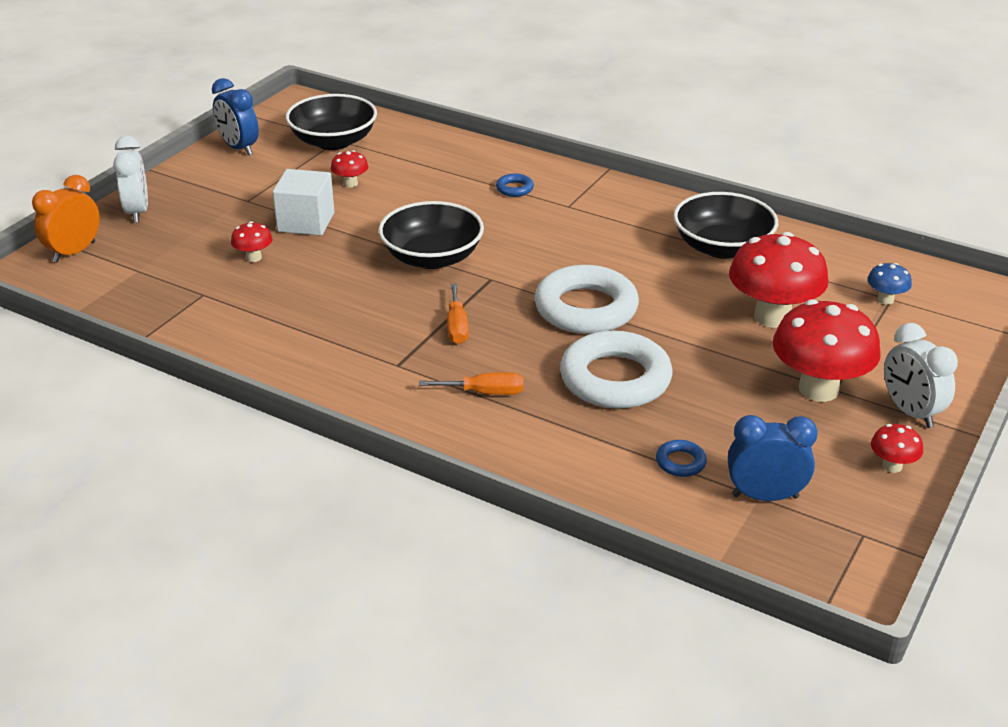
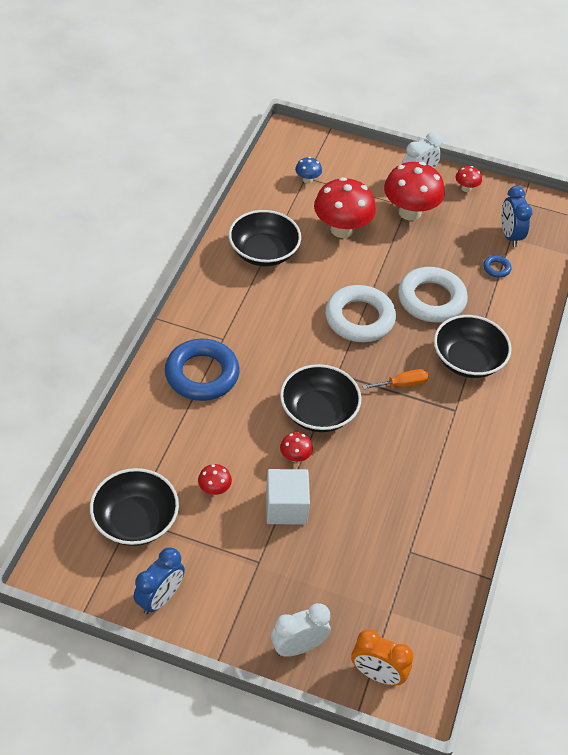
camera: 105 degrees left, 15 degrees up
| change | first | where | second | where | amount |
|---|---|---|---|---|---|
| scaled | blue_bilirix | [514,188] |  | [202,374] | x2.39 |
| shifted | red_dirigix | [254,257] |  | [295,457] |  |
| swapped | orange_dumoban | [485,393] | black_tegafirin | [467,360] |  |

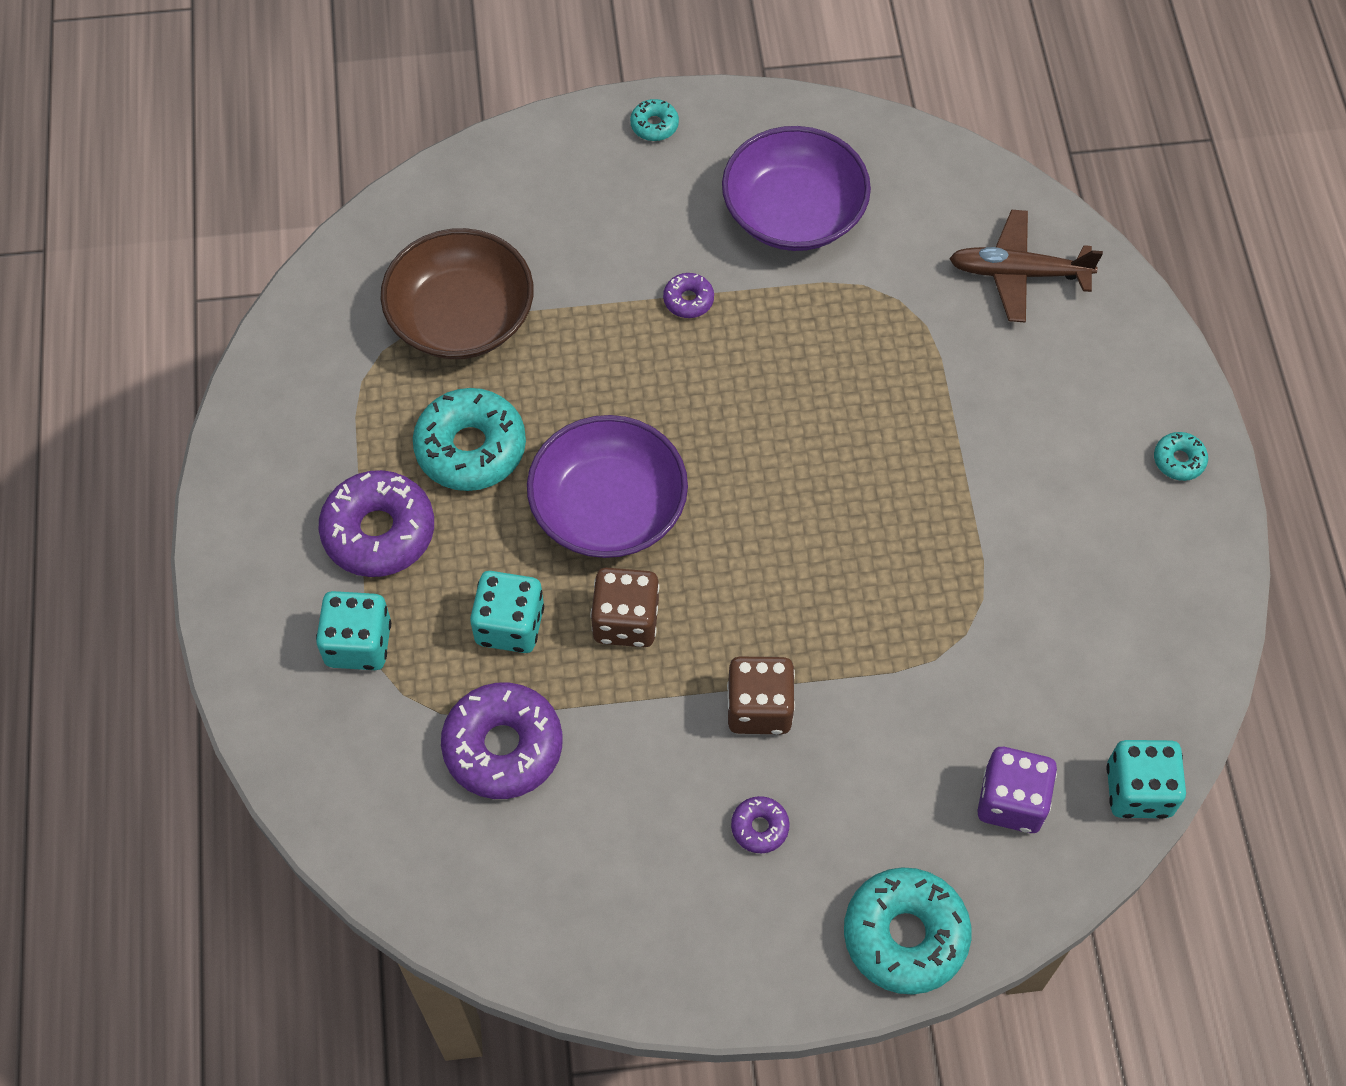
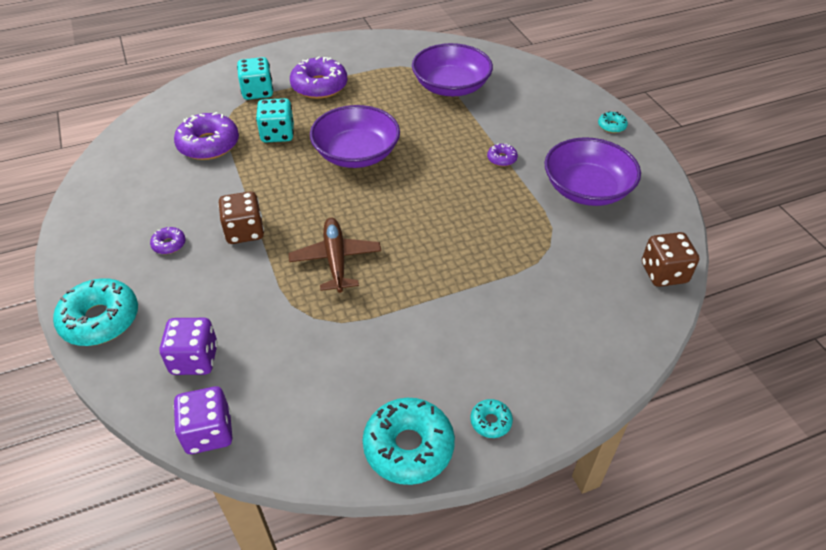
camera: 75 degrees right, 15 degrees down
| change | first | where | second | where | amount |
|---|---|---|---|---|---|
| repainted | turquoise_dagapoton | [1138,790] | purple_dagapoton | [208,432] |  |
| shifted | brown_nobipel | [1018,273] |  | [336,259] |  |
| shifted | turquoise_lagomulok | [471,448] |  | [408,447] |  |
| repainted | brown_tegafirin | [461,317] | purple_tegafirin | [451,86] |  |
| shifted | brown_dagapoton | [626,621] |  | [664,273] |  |

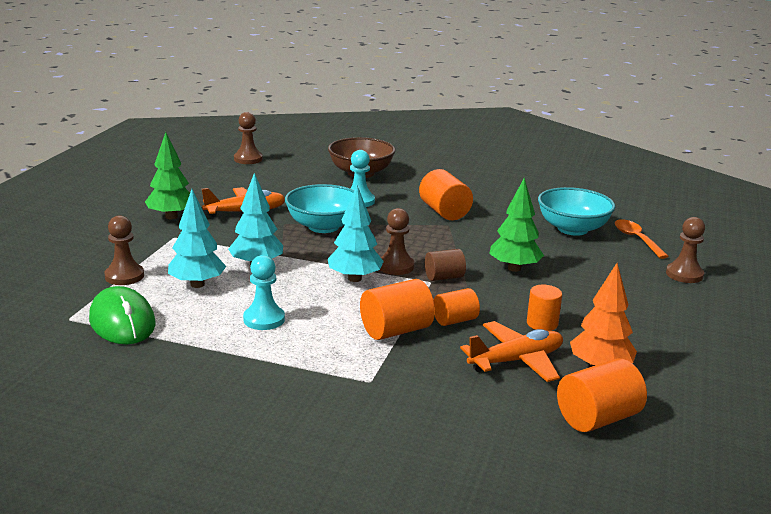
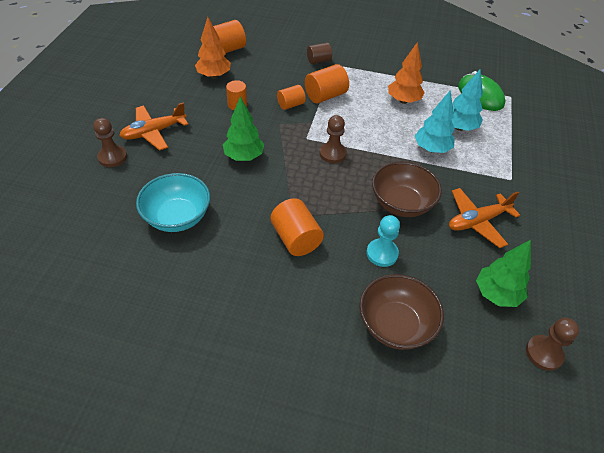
camera: 175 degrees right, 25 degrees up
| change | first | where | second | where | amount |
|---|---|---|---|---|---|
| shifted | orange_nobipel | [516,361] |  | [154,132] |  |
| shifted | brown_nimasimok | [444,277] |  | [318,61] |  |
| repainted | turquoise_tegafirin | [323,226] | brown_tegafirin | [401,203] |  |
| swapped | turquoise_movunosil | [264,319] | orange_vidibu | [403,100] |  |
| shifted | green_vidibu | [171,217] |  | [496,294] |  |
| gone | brown_movunosil | [124,276] |  |  |  |
| gone | turquoise_vidibu | [354,279] |  |  |  |
| gone | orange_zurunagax | [636,239] |  |  |  |

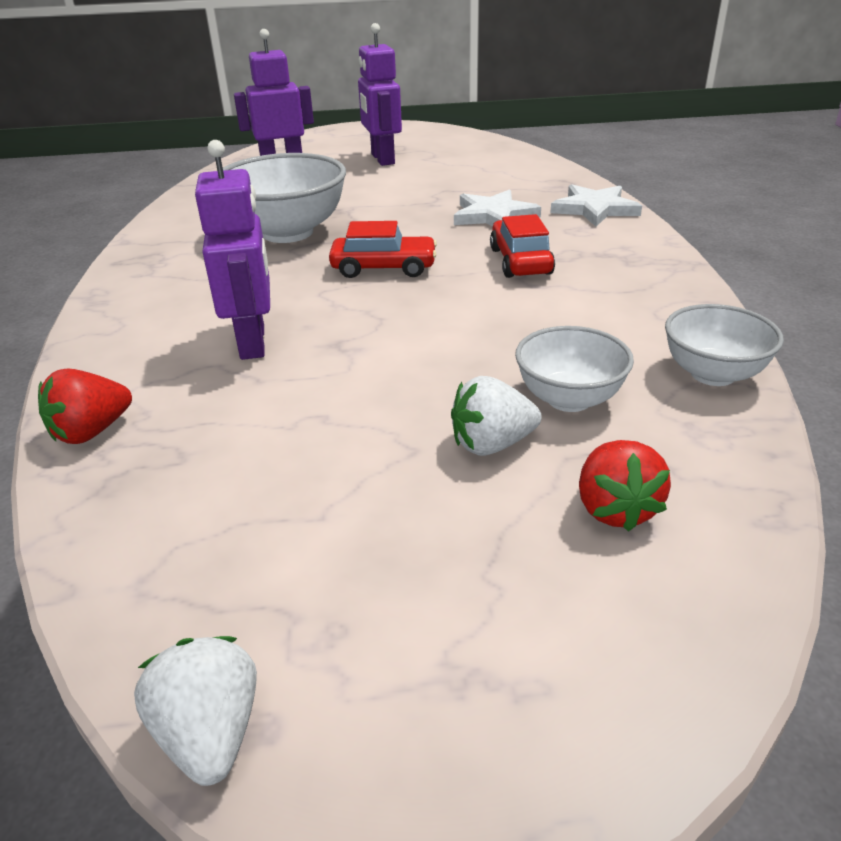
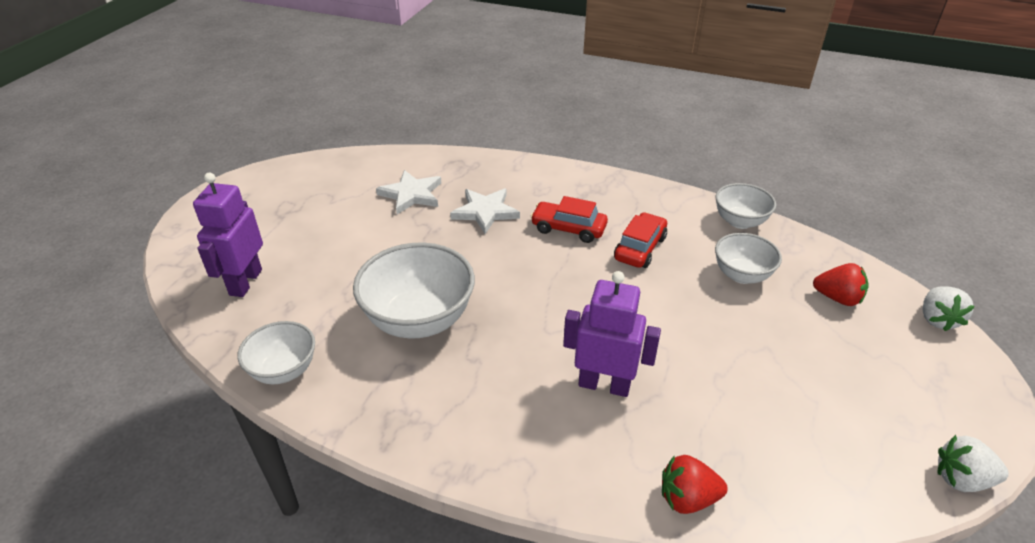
camera: 65 degrees left, 5 degrees up
| change | first | where | second | where | amount |
|---|---|---|---|---|---|
| new |  |  | white_tegafirin | [284,370] |  |
| shifted | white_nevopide | [594,209] |  | [411,194] |  |
| shifted | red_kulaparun | [384,268] |  | [640,248] |  |
| rotated | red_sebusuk | [91,431] |  | [687,498] | 105 degrees clockwise |
| shifted | white_sebusuk | [492,444] |  | [937,319] |  |
| gone | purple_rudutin | [382,159] |  |  |  |

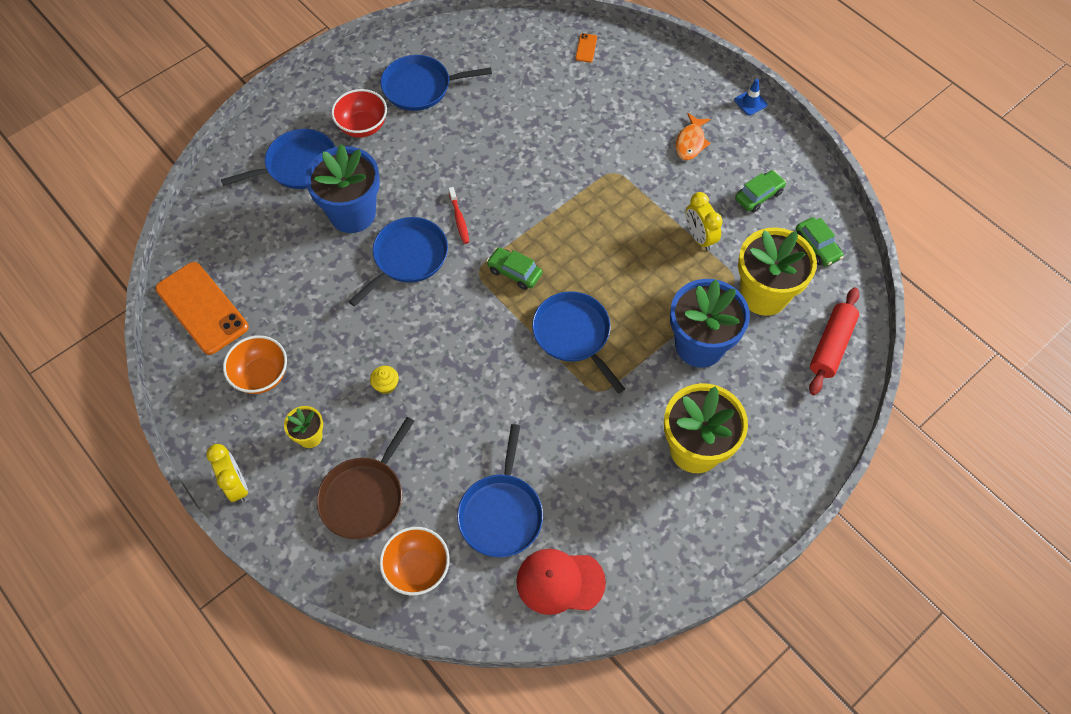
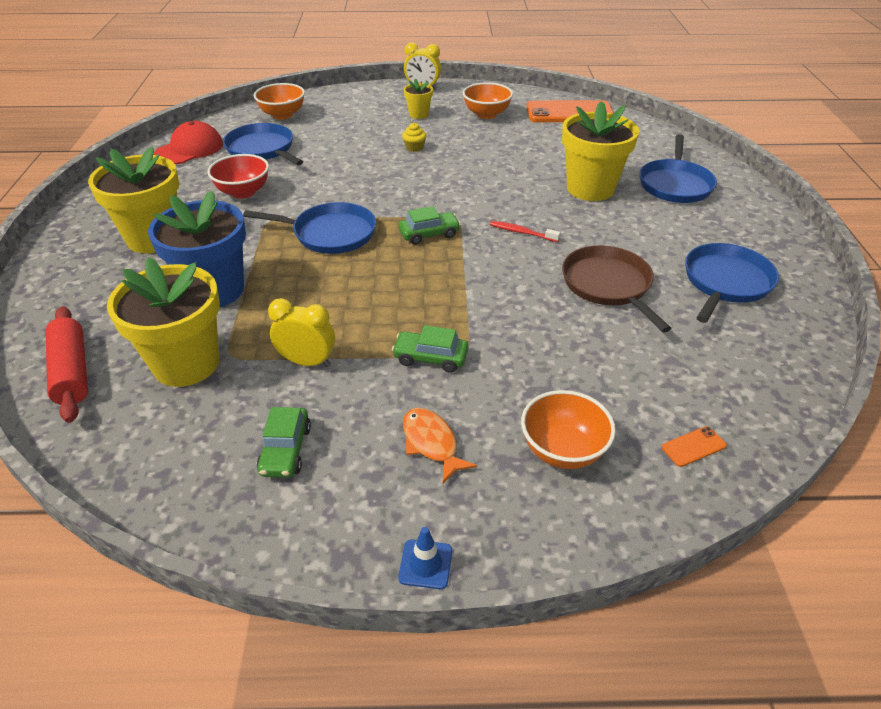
camera: 130 degrees right, 20 degrees down
| change | first | where | second | where | amount |
|---|---|---|---|---|---|
| shifted | red_tegafirin | [363,126] |  | [243,192] |  |
| shifted | green_kulaparun | [817,246] |  | [430,358] |  |
| new |  |  | orange_tegafirin | [563,450] |  |
| repainted | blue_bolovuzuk | [352,213] | yellow_bolovuzuk | [590,188] |  |
| shifted | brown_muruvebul | [364,496] |  | [608,285] |  |
| rotated | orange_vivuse | [586,48] |  | [693,446] | 75 degrees counterclockwise |
| gone | blue_muruvebul | [407,258] |  |  |  |

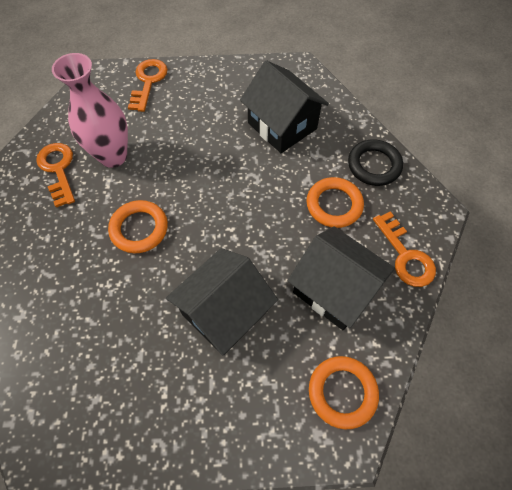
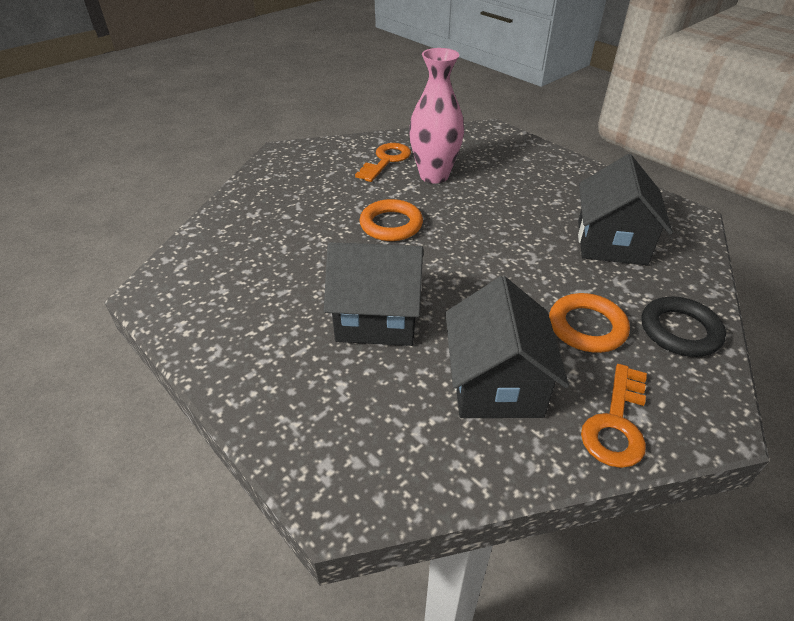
camera: 50 degrees right, 20 degrees down
| change | first | where | second | where | amount |
|---|---|---|---|---|---|
| gone | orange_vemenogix | [148,81] |  |  |  |
| gone | orange_bilirix | [342,392] |  |  |  |

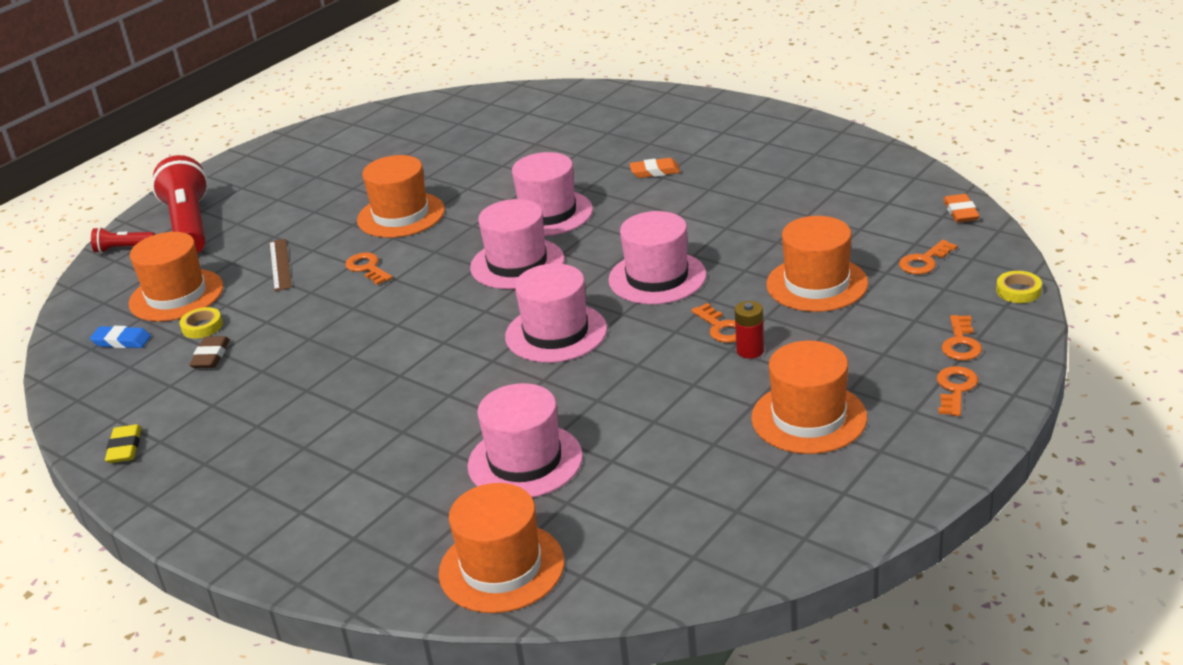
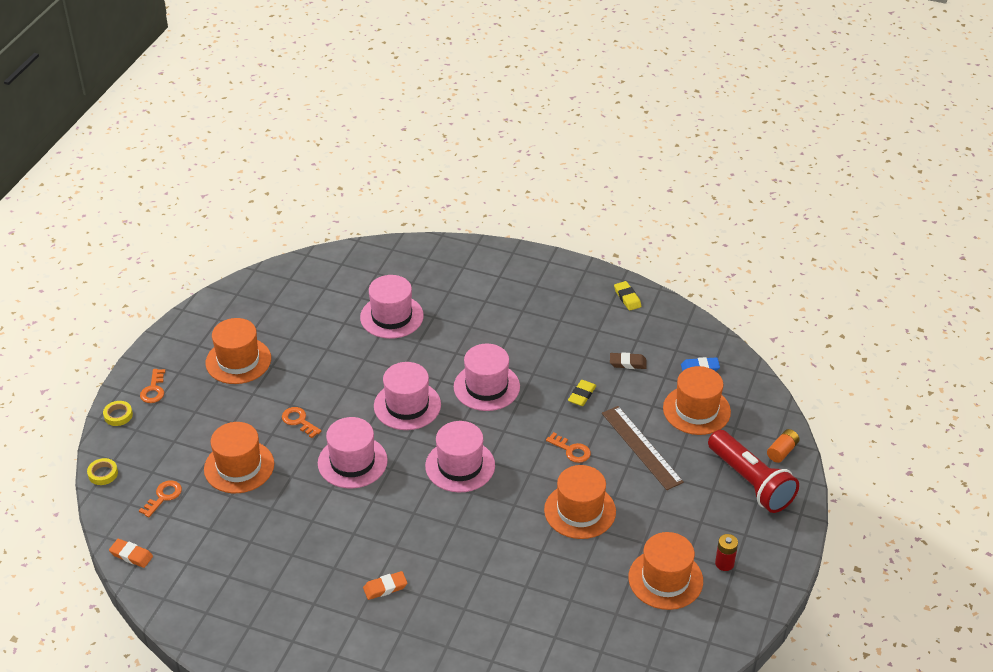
camera: 160 degrees right, 10 degrees up
| change | first | where | second | where | amount |
|---|---|---|---|---|---|
| shifted | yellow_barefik | [202,326] |  | [118,415] |  |
| rotated | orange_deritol | [960,212] |  | [131,555] | 45 degrees counterclockwise |
| shifted | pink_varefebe | [548,213] |  | [486,387] |  |
| new |  |  | yellow_deritol | [582,395] |  |
| scaled | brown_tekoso | [280,264] |  | [641,447] | x1.58 |
| rotated | brown_deritol | [211,356] |  | [627,363] | 75 degrees counterclockwise |
| shifted | orange_varefebe | [501,567] |  | [665,579] |  |
| shifted | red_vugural | [750,350] |  | [724,563] |  |
| swapped | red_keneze | [123,249] | orange_vugural | [782,451] |  |
| gone | orange_vemenogix | [961,343] |  |  |  |

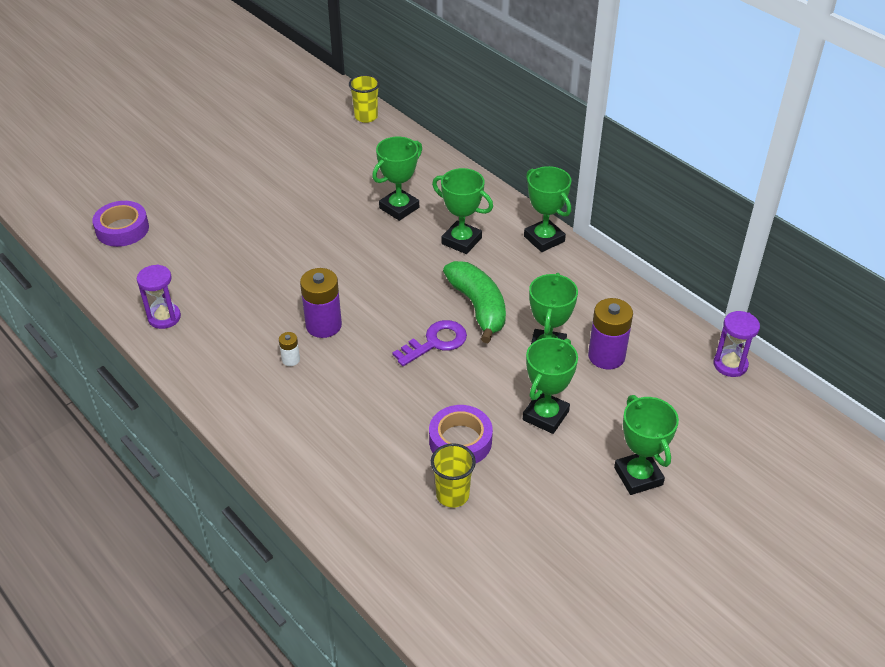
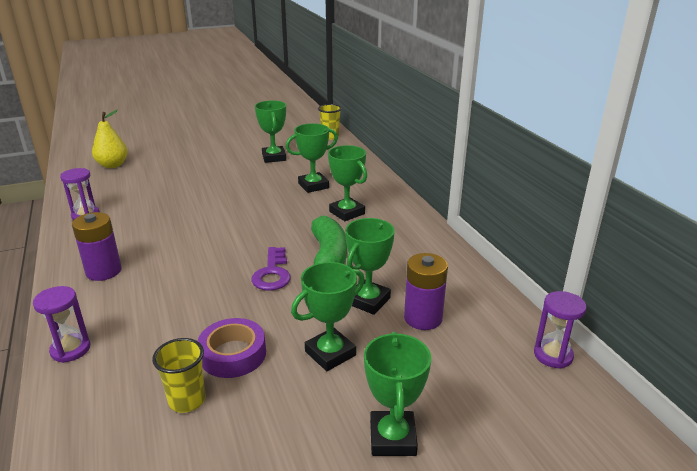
camera: 20 degrees right, 15 degrees down
| change | first | where | second | where | amount |
|---|---|---|---|---|---|
| new |  |  | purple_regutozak | [70,349] |  |
| shifted | purple_vugural | [323,325] |  | [103,271] |  |
| swapped | purple_barefik | [122,229] | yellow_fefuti | [112,165] |  |
| rotated | purple_vemenogix | [435,342] |  | [272,273] | 105 degrees clockwise |
| shifted | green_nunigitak | [544,239] |  | [274,157] |  |
| gone | white_vugural | [291,359] |  |  |  |

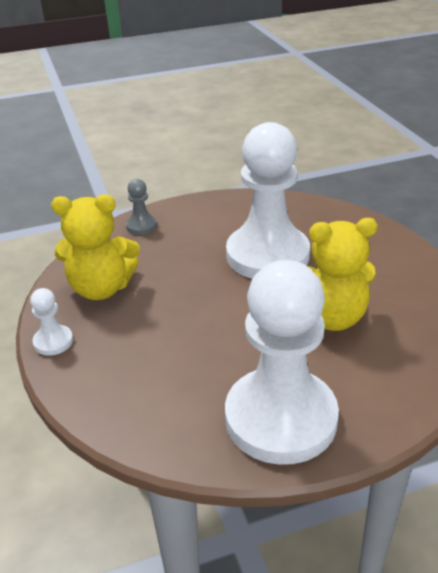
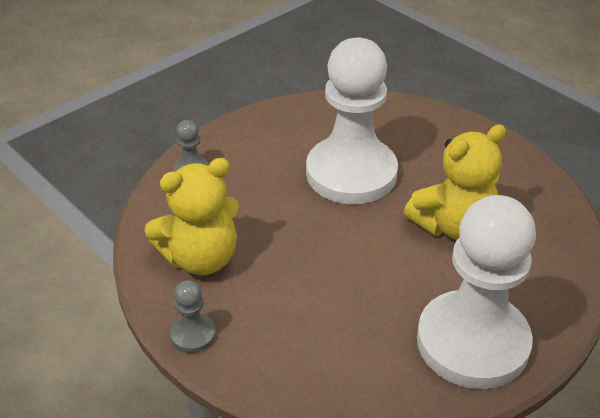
camera: 25 degrees left, 5 degrees up
| change | first | where | second | where | amount |
|---|---|---|---|---|---|
| repainted | white_movunosil | [53,341] | grey_movunosil | [193,335] |  |

